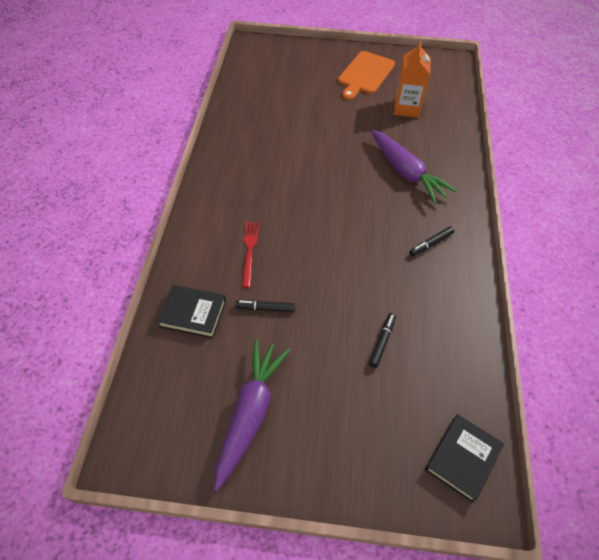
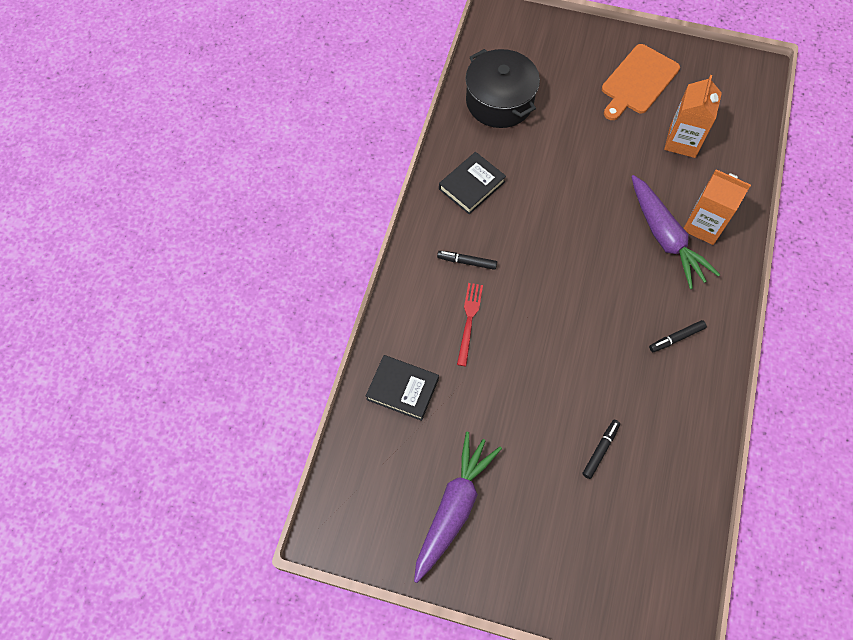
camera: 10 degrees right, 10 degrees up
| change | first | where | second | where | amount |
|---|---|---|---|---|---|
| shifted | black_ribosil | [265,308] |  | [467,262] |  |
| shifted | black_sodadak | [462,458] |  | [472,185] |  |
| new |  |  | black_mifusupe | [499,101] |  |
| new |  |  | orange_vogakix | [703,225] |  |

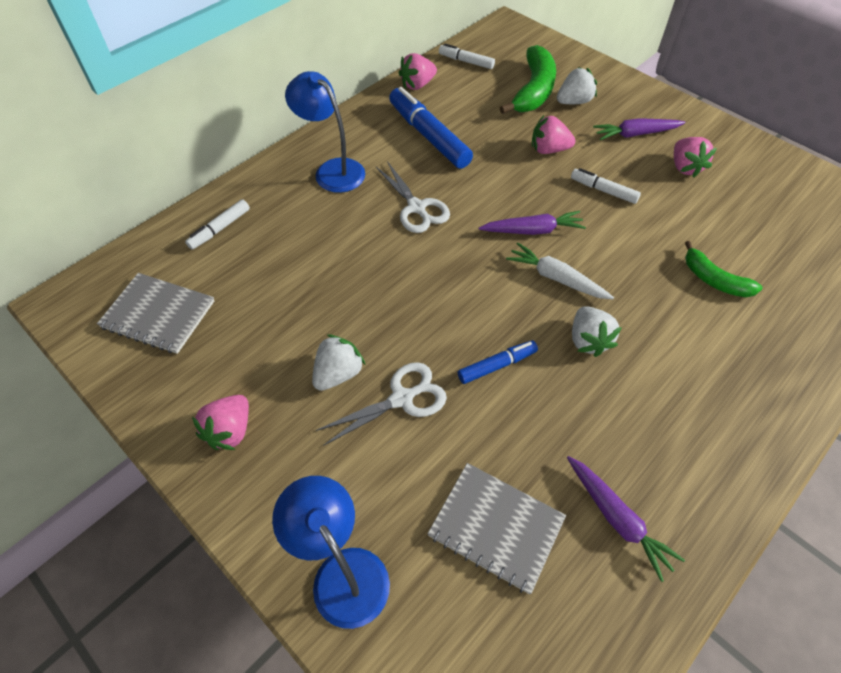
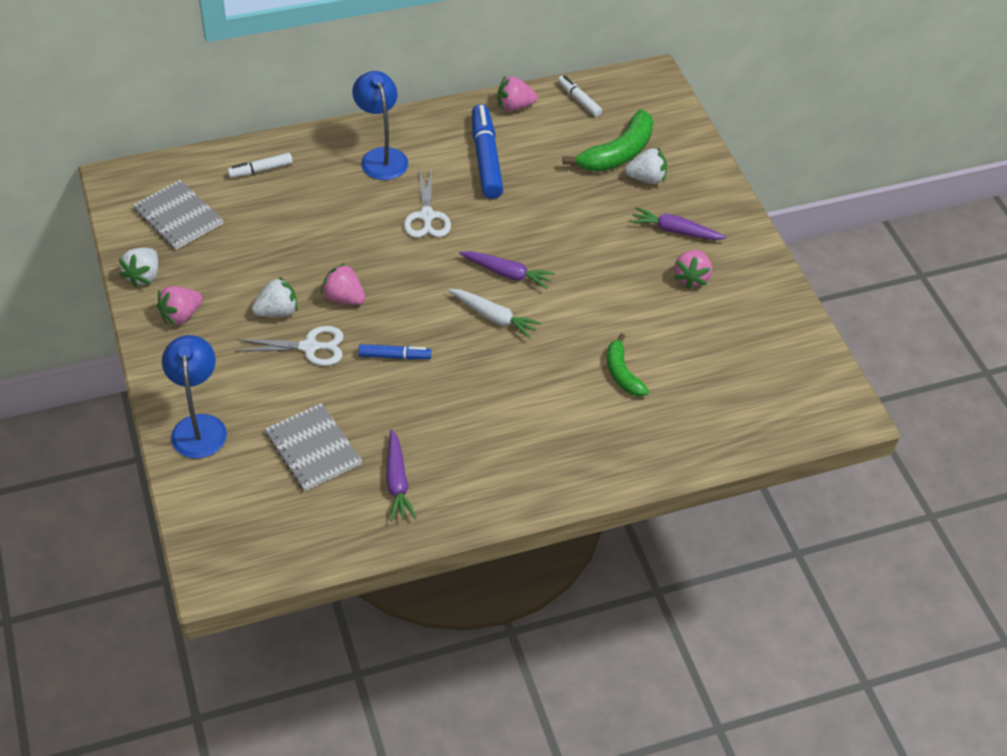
camera: 25 degrees right, 5 degrees down
| change | first | where | second | where | amount |
|---|---|---|---|---|---|
| shifted | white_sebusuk | [588,340] |  | [143,276] |  |
| shifted | pink_sebusuk | [548,150] |  | [344,298] |  |
| rotated | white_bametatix | [556,278] |  | [493,317] | 150 degrees clockwise |
| gone | white_ribosil | [603,190] |  |  |  |

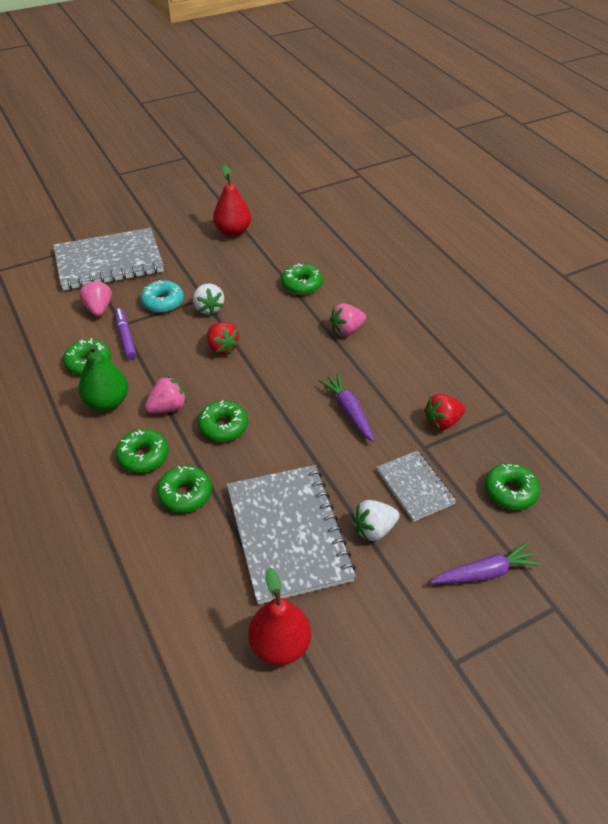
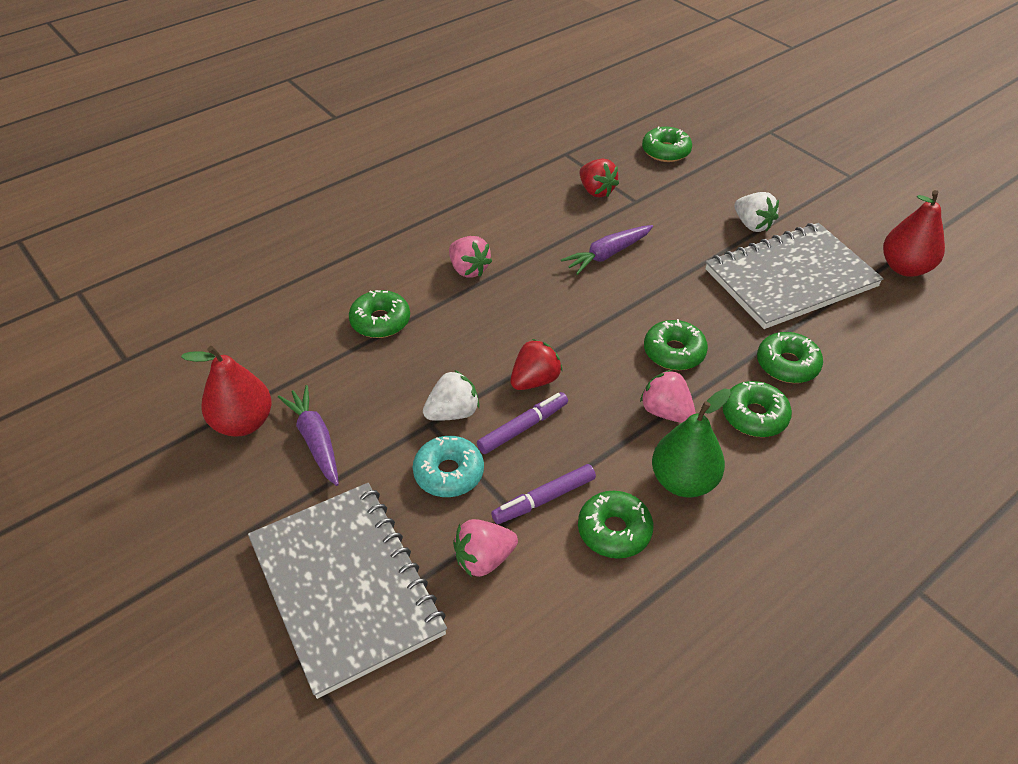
camera: 100 degrees left, 0 degrees up
| change | first | where | second | where | amount |
|---|---|---|---|---|---|
| shifted | purple_bametatix | [485,572] |  | [315,440] |  |
| new |  |  | purple_ribosil | [523,427] |  |
| gone | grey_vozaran | [414,487] |  |  |  |

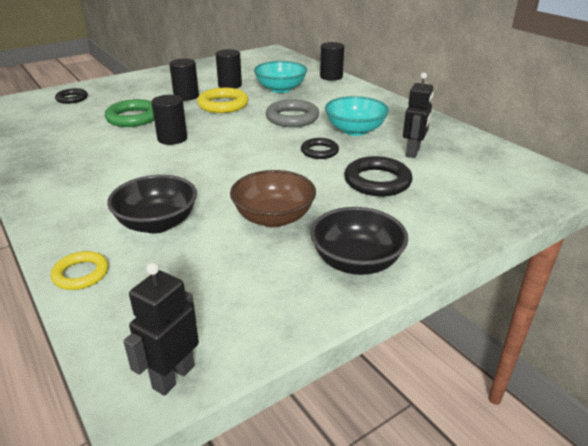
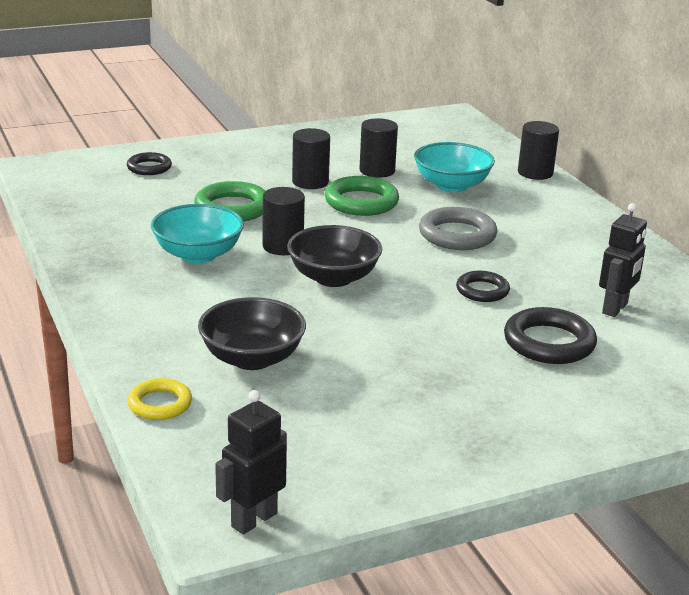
camera: 10 degrees right, 5 degrees down
| change | first | where | second | where | amount |
|---|---|---|---|---|---|
| shifted | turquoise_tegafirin | [355,130] |  | [198,254] |  |
| shifted | black_tegafirin | [356,262] |  | [333,278] |  |
| repainted | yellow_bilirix | [223,105] | green_bilirix | [361,202] |  |
| gone | brown_tegafirin | [273,218] |  |  |  |

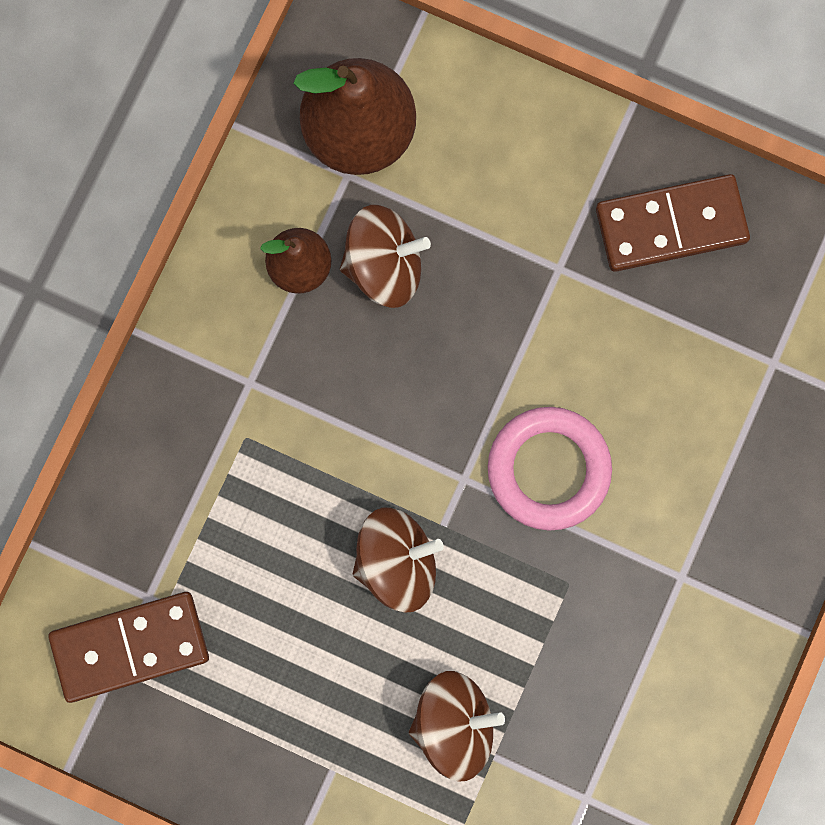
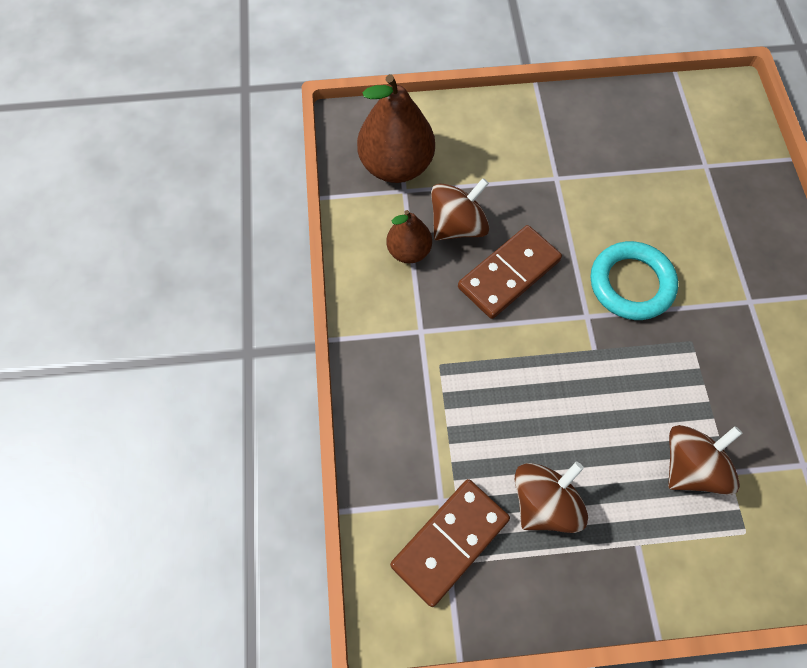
camera: 30 degrees left, 15 degrees down
| change | first | where | second | where | amount |
|---|---|---|---|---|---|
| shifted | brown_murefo | [671,225] |  | [509,274] |  |
| shifted | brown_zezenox | [397,562] |  | [544,503] |  |
| repainted | pink_bilirix | [548,469] | turquoise_bilirix | [631,284] |  |

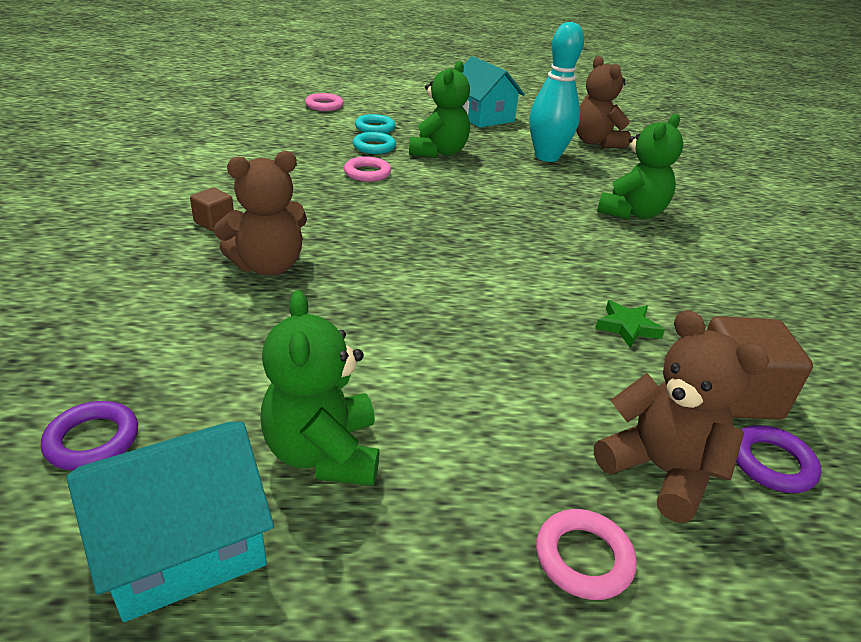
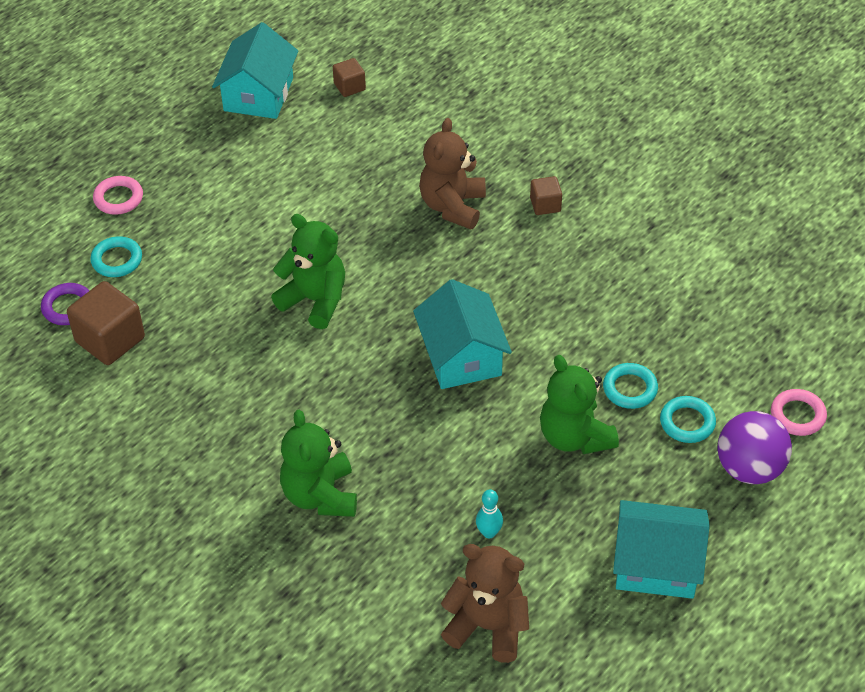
camera: 135 degrees right, 15 degrees up
| change | first | where | second | where | amount |
|---|---|---|---|---|---|
| swapped | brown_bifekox | [660,470] | turquoise_bilirix | [117,260] |  |
| shifted | green_bifekox | [324,453] |  | [315,300] |  |
| swapped | purple_bilirix | [92,440] | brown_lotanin | [349,87] |  |
| new |  |  | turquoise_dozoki | [461,356] |  |
| scaled | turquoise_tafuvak | [547,157] |  | [489,532] | x0.41 |
| new |  |  | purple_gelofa | [749,468] |  |
| gone | pink_bilirix | [367,173] |  |  |  |
| gone | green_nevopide | [627,327] |  |  |  |

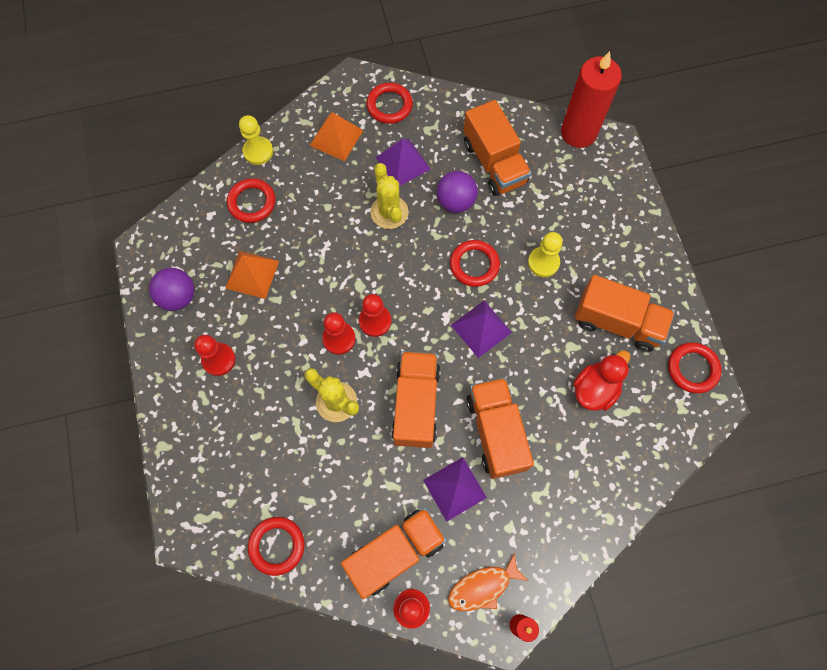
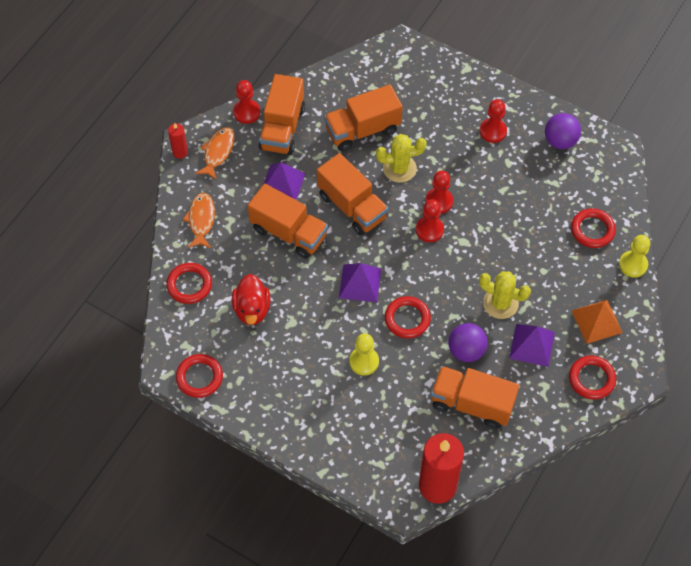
camera: 135 degrees right, 10 degrees down
| change | first | where | second | where | amount |
|---|---|---|---|---|---|
| shifted | red_bilirix | [277,546] |  | [189,285] |  |
| new |  |  | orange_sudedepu | [201,220] |  |
| shifted | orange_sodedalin | [617,322] |  | [362,130] |  |
| gone | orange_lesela | [252,274] |  |  |  |

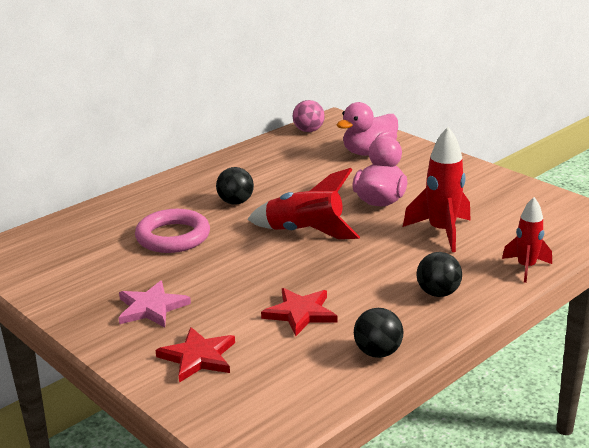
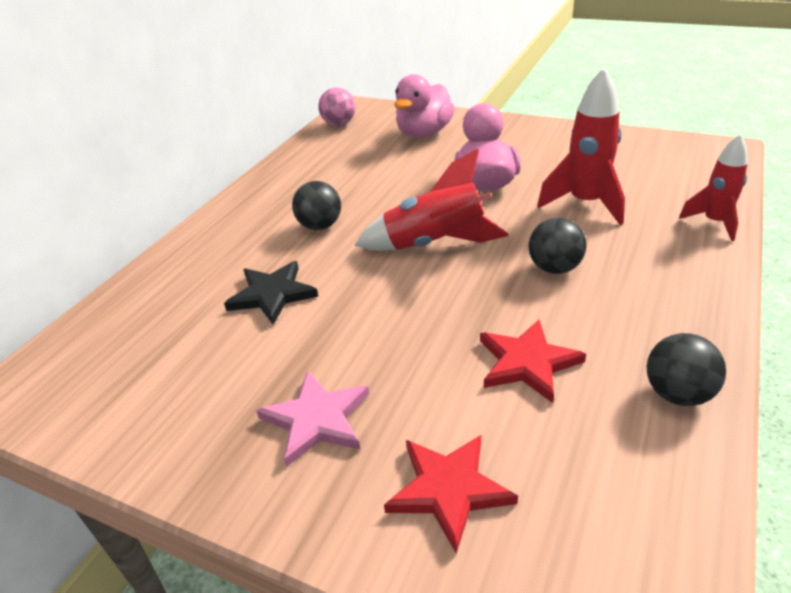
camera: 20 degrees left, 10 degrees up
| change | first | where | second | where | amount |
|---|---|---|---|---|---|
| swapped | pink_bilirix | [173,237] | black_nevopide | [272,294] |  |
| shifted | black_gelofa | [438,293] |  | [554,268] |  |

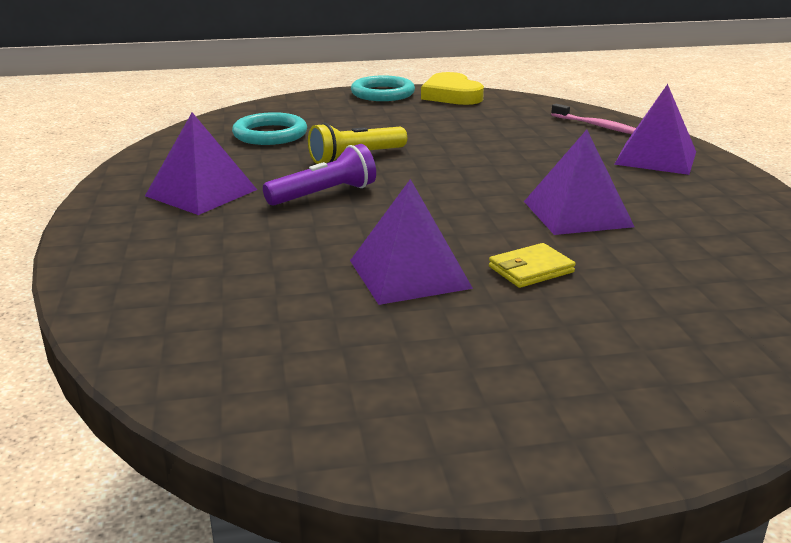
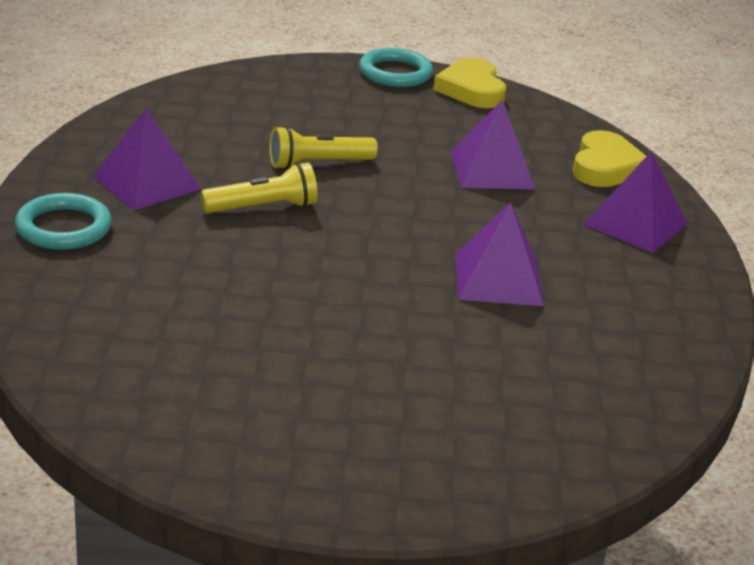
camera: 10 degrees right, 5 degrees up
| change | first | where | second | where | amount |
|---|---|---|---|---|---|
| shifted | turquoise_bilirix | [270,134] |  | [63,227] |  |
| repainted | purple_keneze | [324,194] | yellow_keneze | [263,207] |  |
| shifted | purple_lesela | [409,274] |  | [492,170] |  |
| swapped | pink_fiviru | [597,126] | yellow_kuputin | [606,167] |  |
| gone | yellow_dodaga | [531,269] |  |  |  |

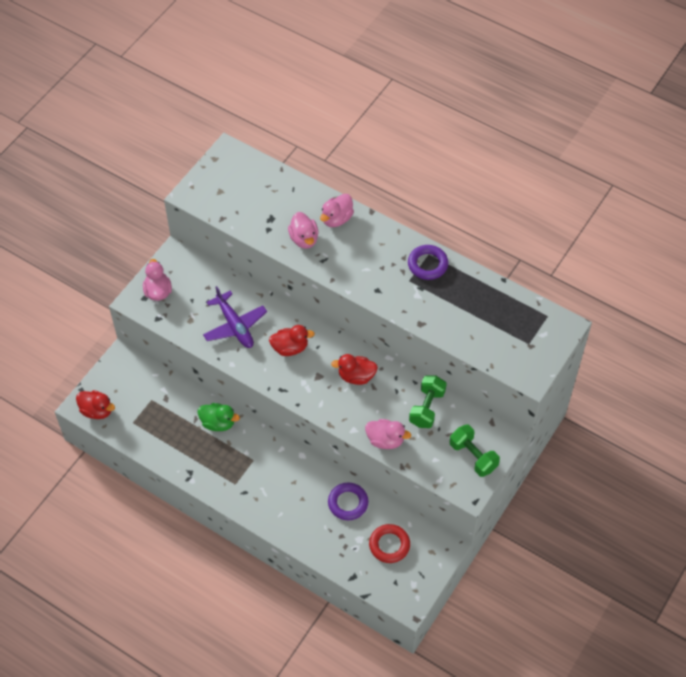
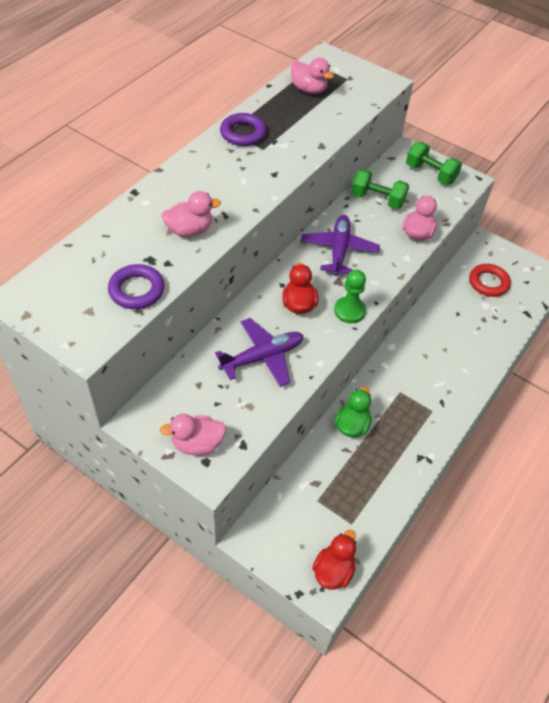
camera: 90 degrees left, 5 degrees down
| change | first | where | second | where | amount |
|---|---|---|---|---|---|
| shifted | purple_bilirix | [348,503] |  | [136,290] |  |
| shifted | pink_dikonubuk | [336,219] |  | [309,89] |  |
| swapped | red_dikonubuk | [356,376] | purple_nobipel | [339,250] |  |
| new |  |  | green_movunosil | [349,311] |  |
| rotated | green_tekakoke | [473,456] |  | [430,174] | 75 degrees clockwise |

